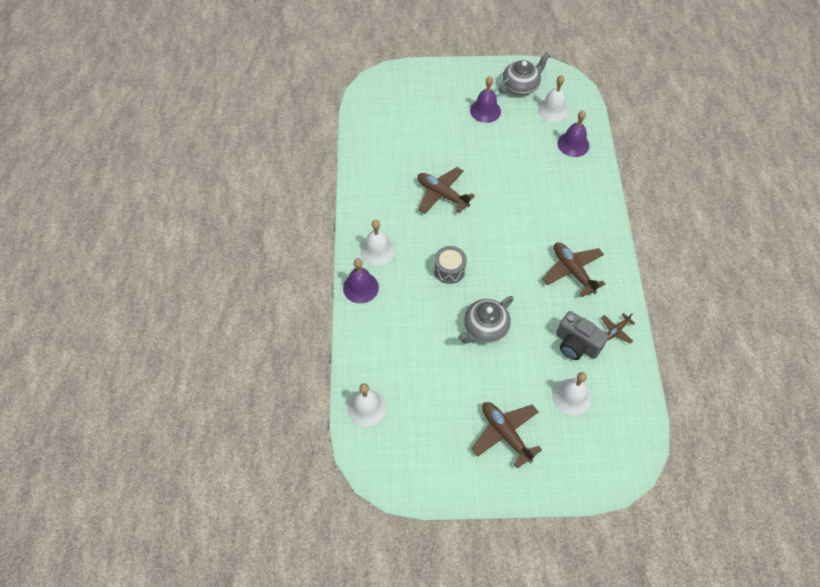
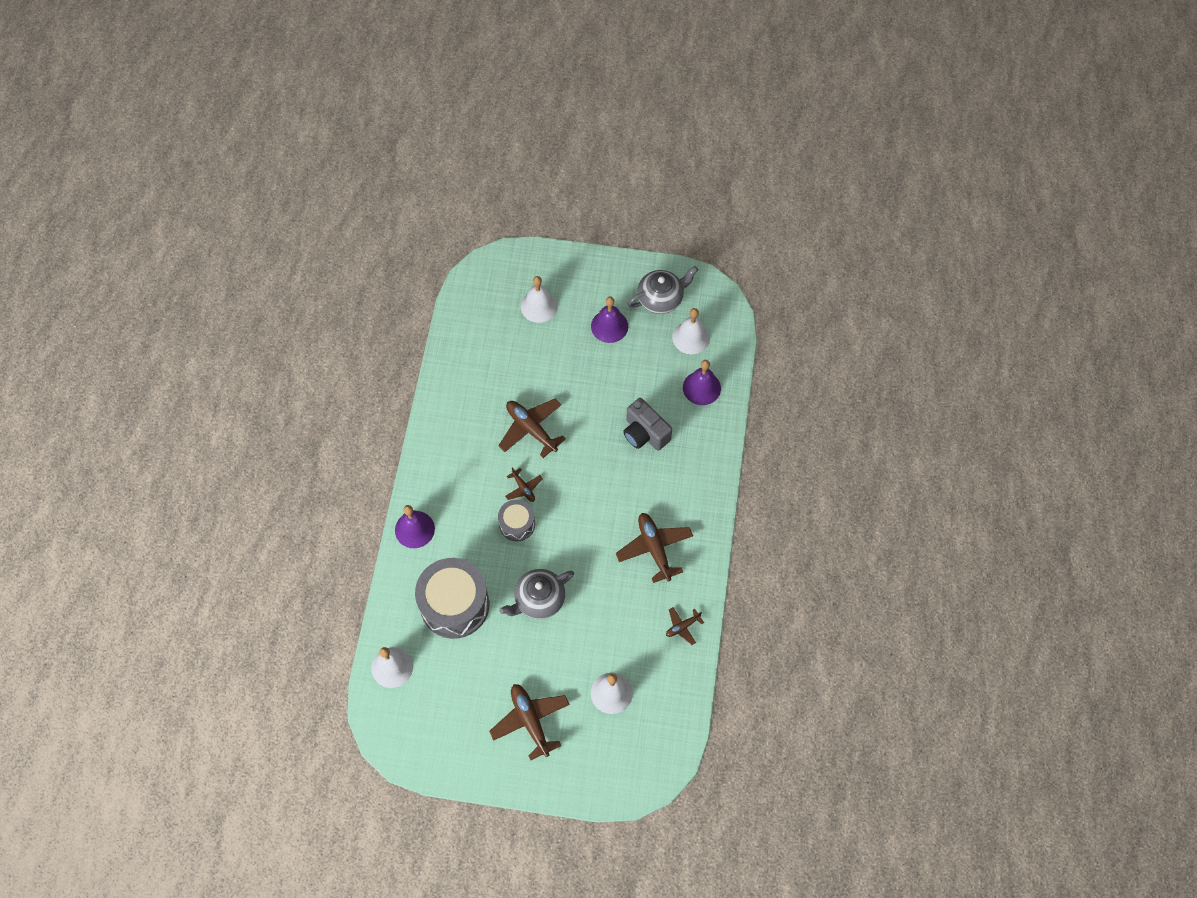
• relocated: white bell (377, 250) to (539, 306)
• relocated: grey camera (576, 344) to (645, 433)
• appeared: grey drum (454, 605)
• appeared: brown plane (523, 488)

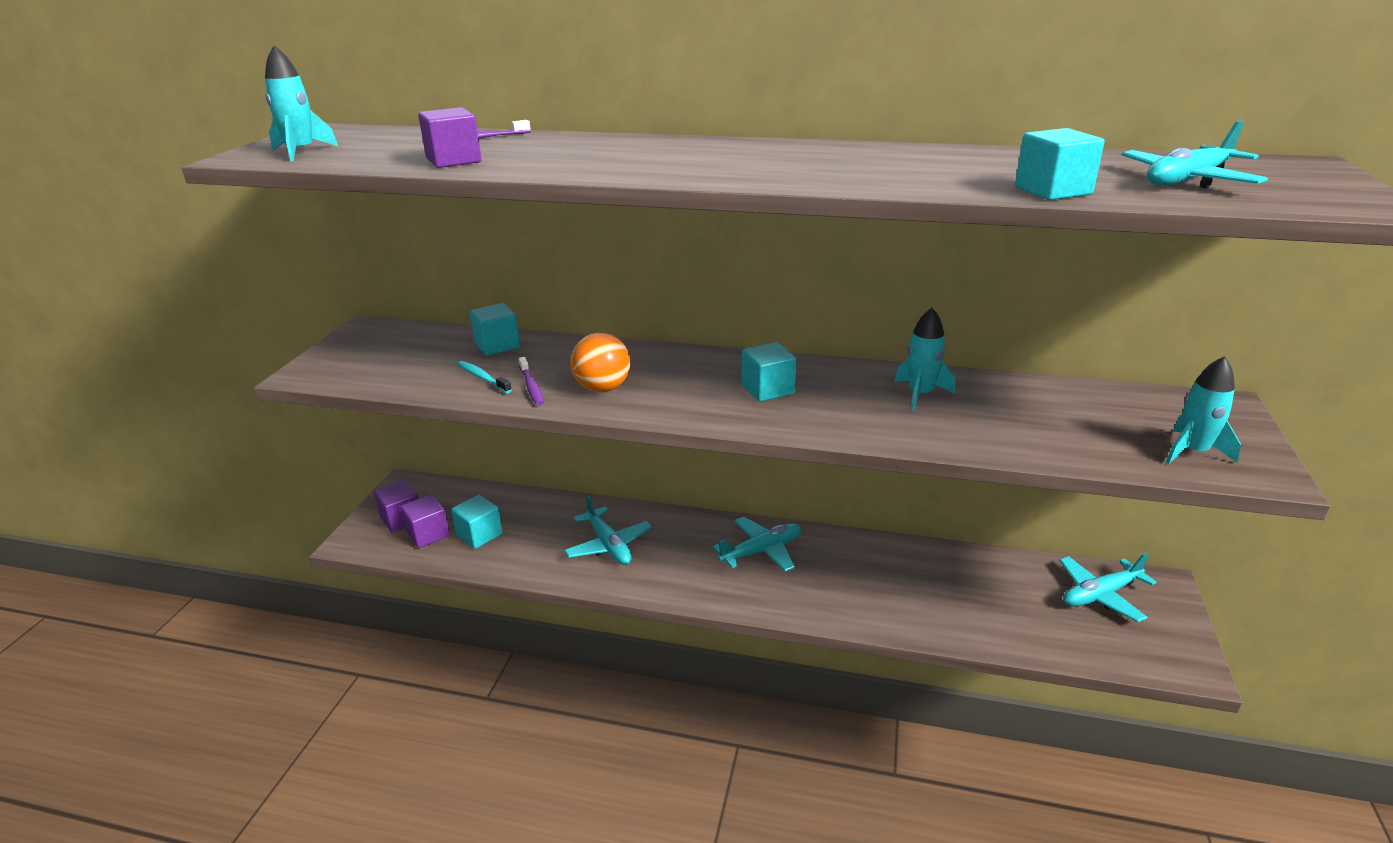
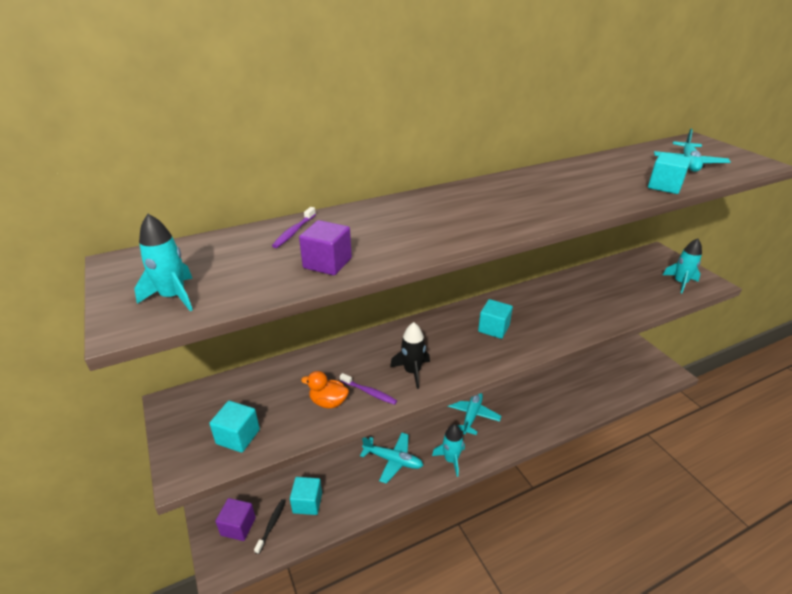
• exchanged: purple cube (428, 534) to black toothbrush (271, 525)
• exchanged: turquoise toothbrush (483, 378) to orange duck (328, 402)
• relocated: turquoise cube (497, 345) to (238, 436)
• exchanged: orange ball (602, 388) to black rocket (412, 371)
• relocated: turquoise rocket (920, 394) to (451, 460)
• missing: turquoise plane (1100, 595)

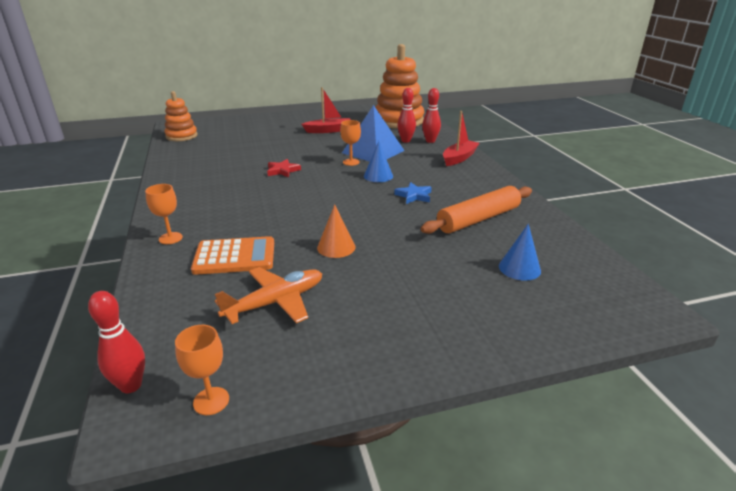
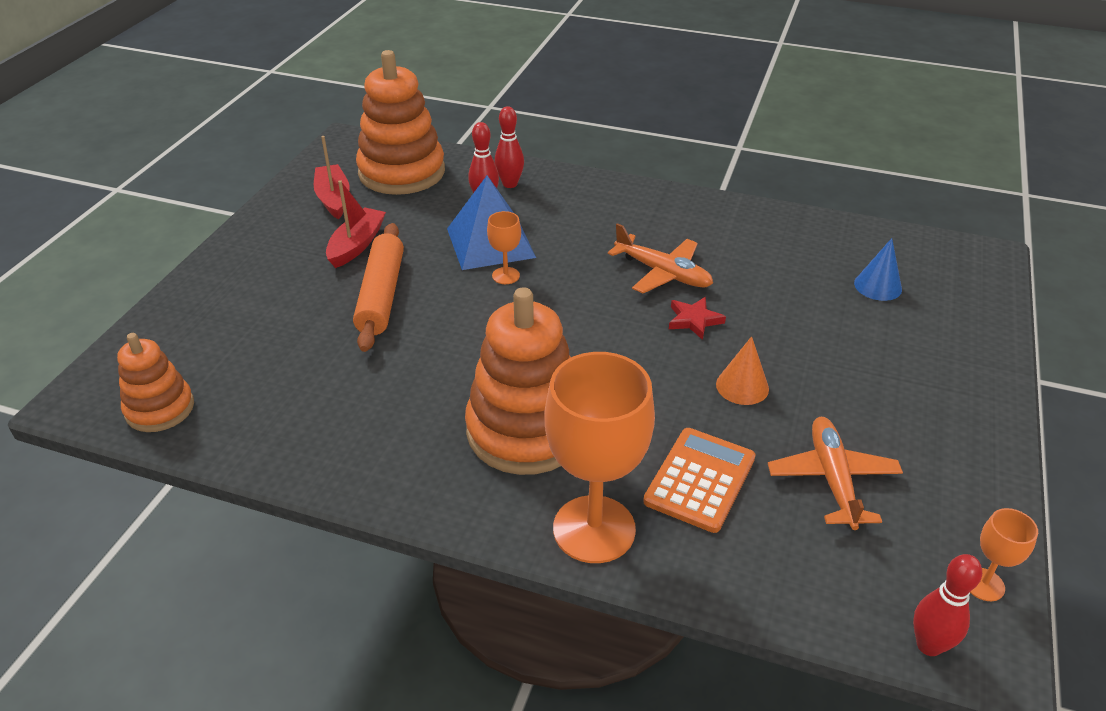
• size: orange goblet (170, 238) = (594, 529) x2.23
• relocated: red star (283, 171) to (694, 320)
• missing: blue cone (378, 176)
• exchanged: blue star (414, 196) to orange plane (663, 273)
• relocated: orange rolling pin (478, 219) to (381, 295)
• relocated: red boat (459, 158) to (333, 198)
• appeared: orange stacking toy (526, 430)

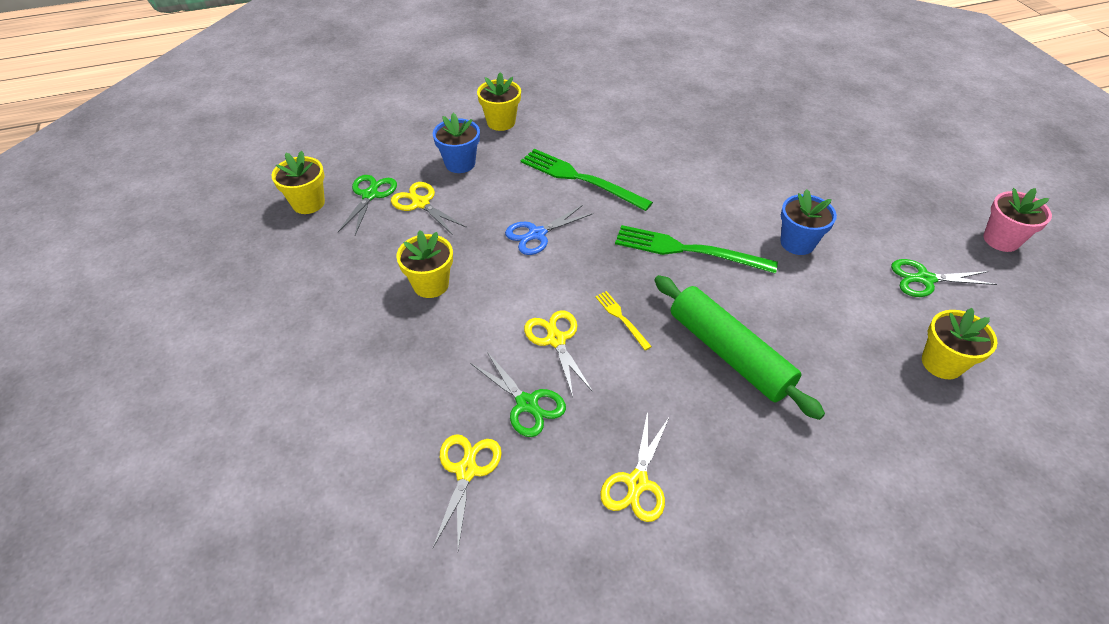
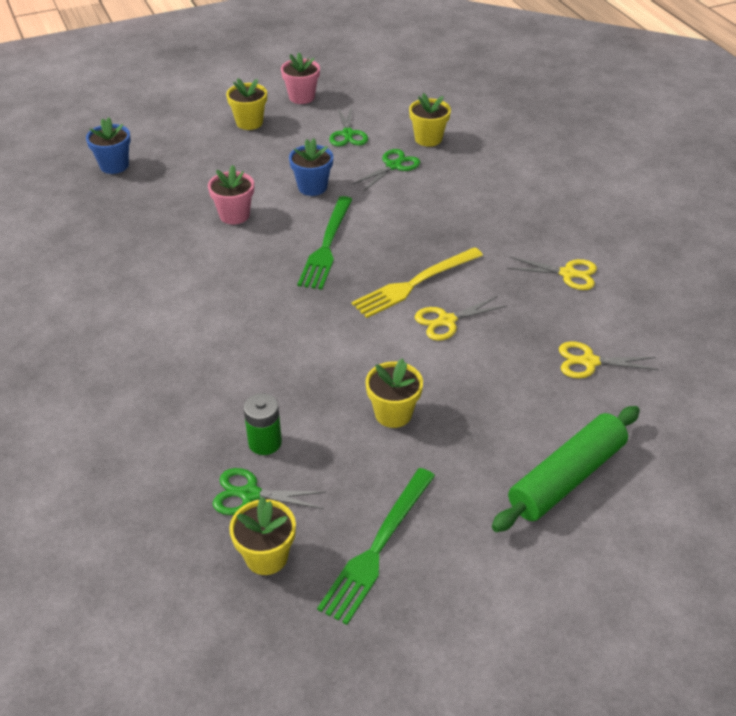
• exchanged: yellow scissors (420, 203) to green battery (265, 442)
• relocated: blue flower pot (460, 163) to (114, 166)
• relocated: green scissors (527, 404) to (393, 166)
• relocated: yellow flower pot (501, 122) to (249, 122)
• missing: blue scissors (537, 234)
• relocated: green fork (580, 179) to (377, 547)
• size: yellow fork (621, 318) = (415, 283) x2.09
• relocated: green rolling pin (729, 353) to (566, 477)
• appeared: pink flower pot (234, 215)

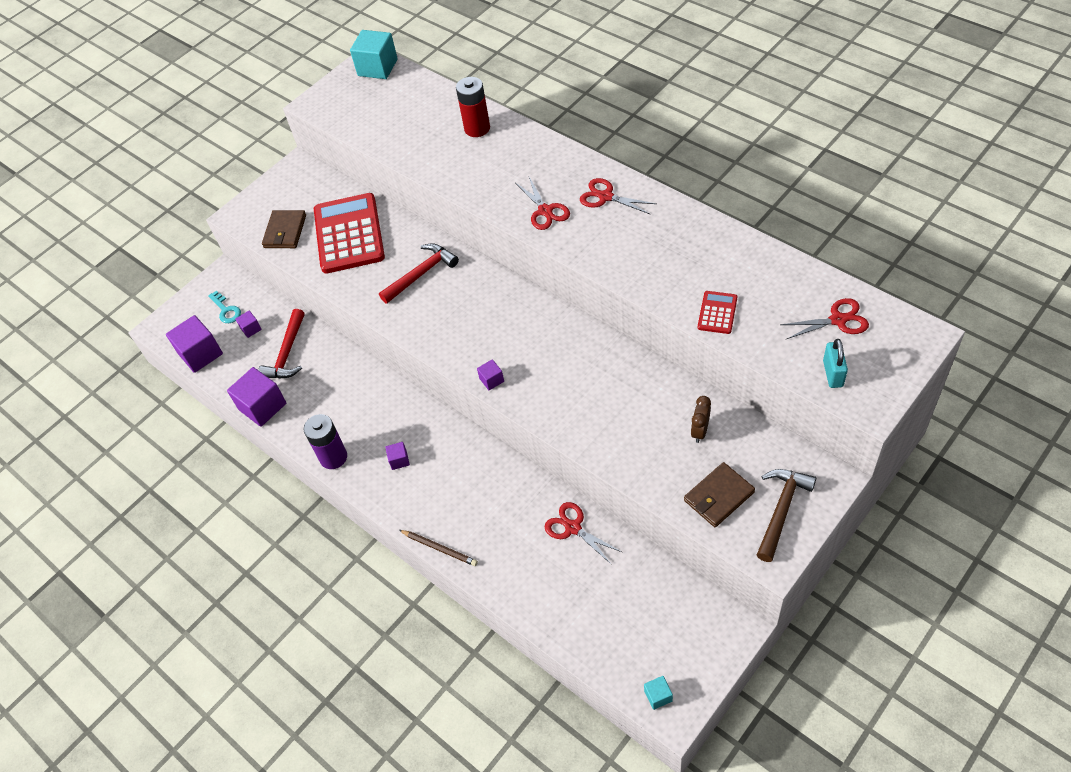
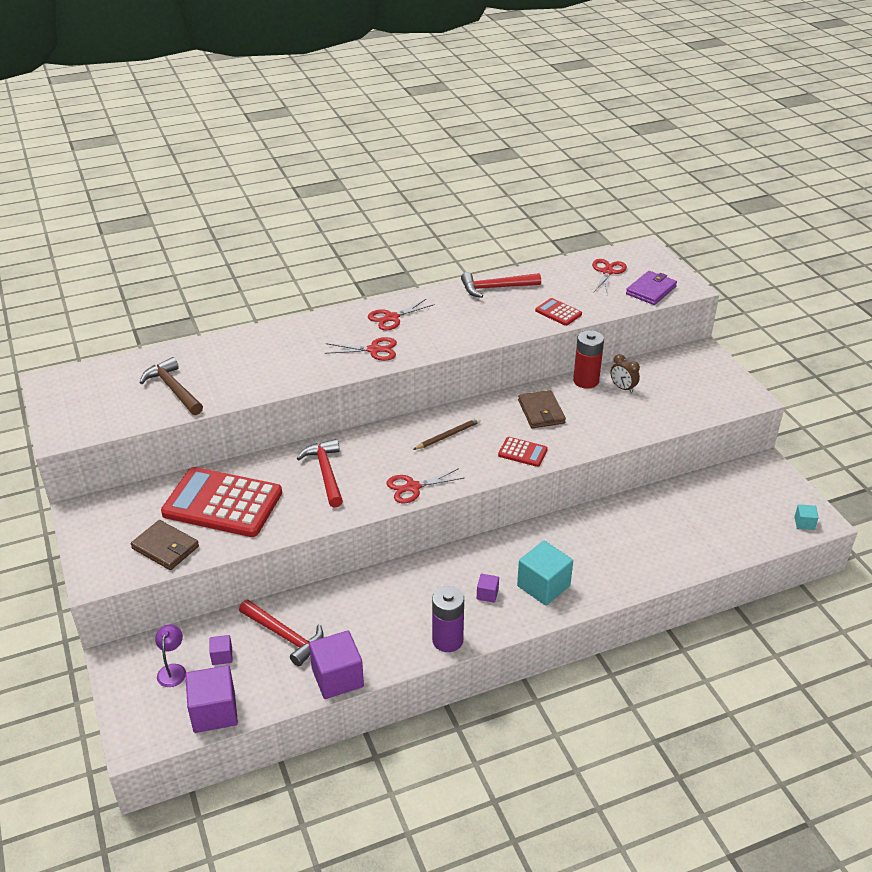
• exchanged: turquoise key (226, 310) to purple lamp (173, 670)
• relocated: turquoise cube (377, 67) to (543, 586)
• relocated: brown pencil (439, 548) to (448, 436)
• relocated: red battery (477, 128) to (586, 381)
• missing: purple cube (491, 380)
• relocated: red scissors (573, 527) to (412, 487)
• relocated: brown wallet (719, 496) to (541, 412)
• relocated: brown hammer (781, 510) to (173, 389)
• exchanged: turquoise padlock (833, 374) to purple wallet (651, 290)
• appeared: red hammer (495, 288)
• appeared: red calculator (522, 452)

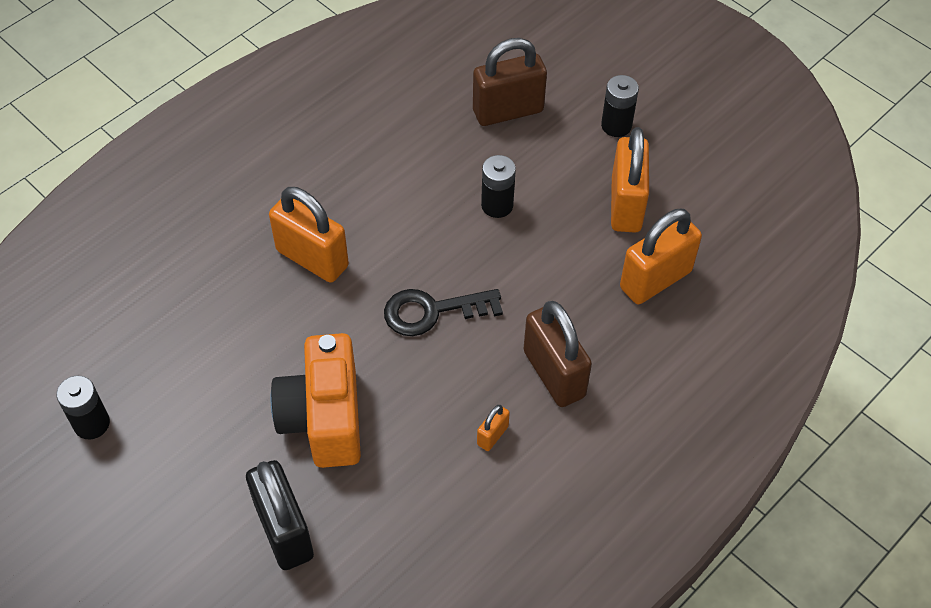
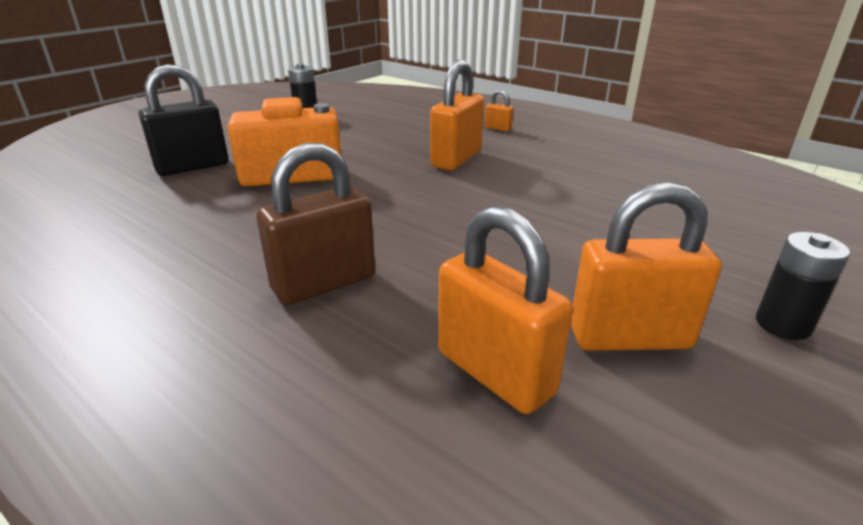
• missing: black key (432, 311)
• missing: brown padlock (508, 111)
• relocated: orange padlock (492, 435) to (498, 128)
• missing: black battery (497, 205)

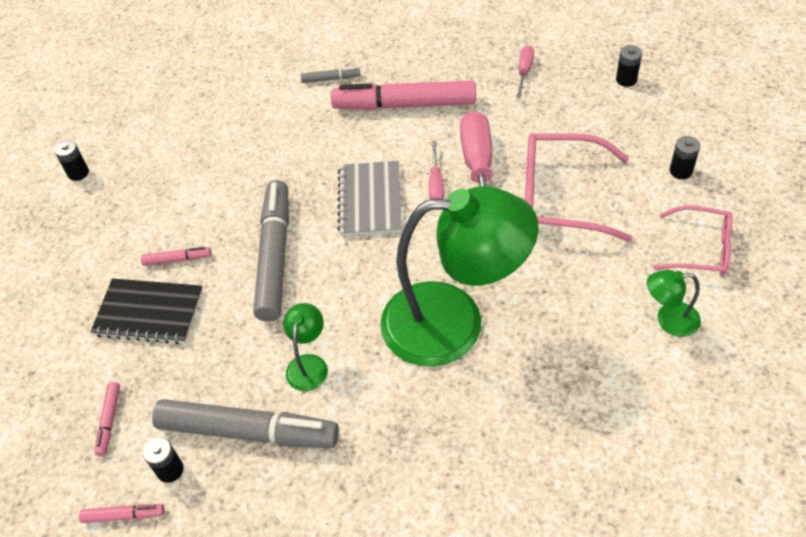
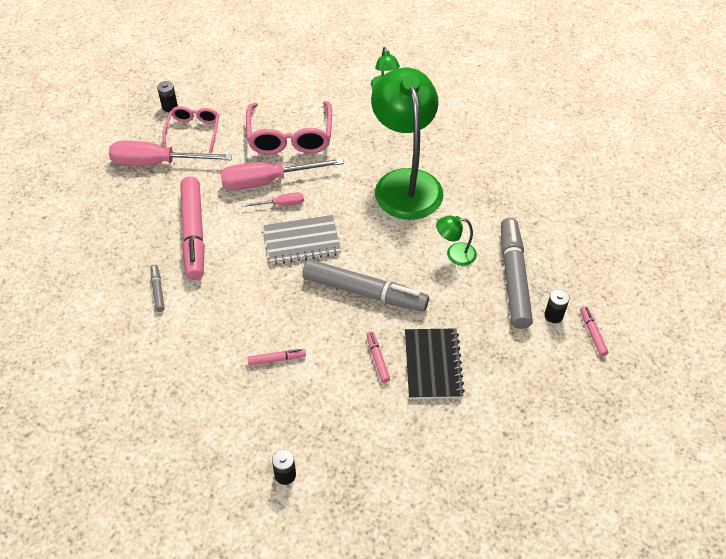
• relocated: pink marker (109, 421) to (277, 359)
• spun: grey marker (275, 256) = (364, 292) 150 degrees counterclockwise
• size: pink screwdriver (524, 72) = (157, 162) x2.05
• relocated: pink glasses (701, 249) to (193, 131)
• missing: black battery (681, 171)

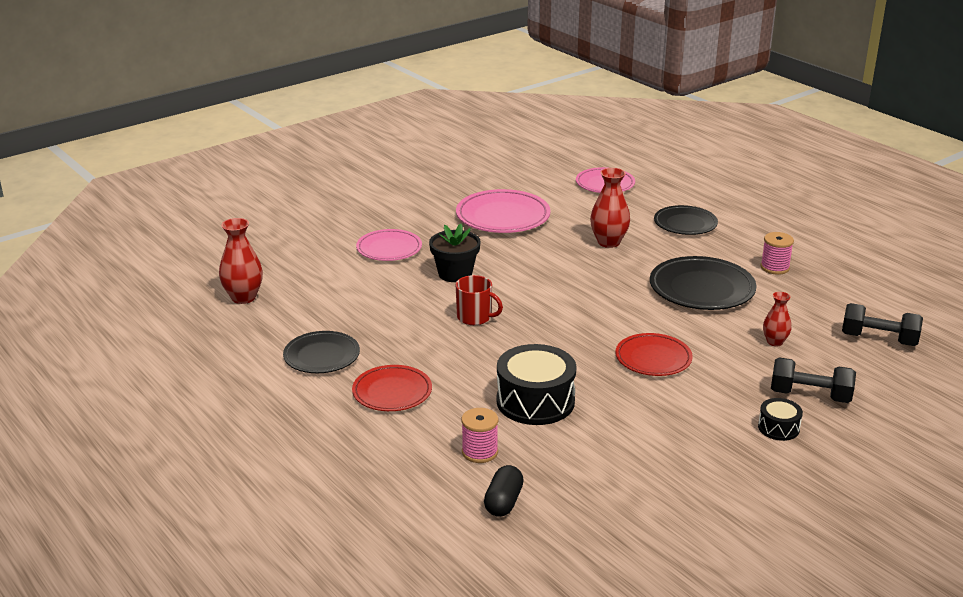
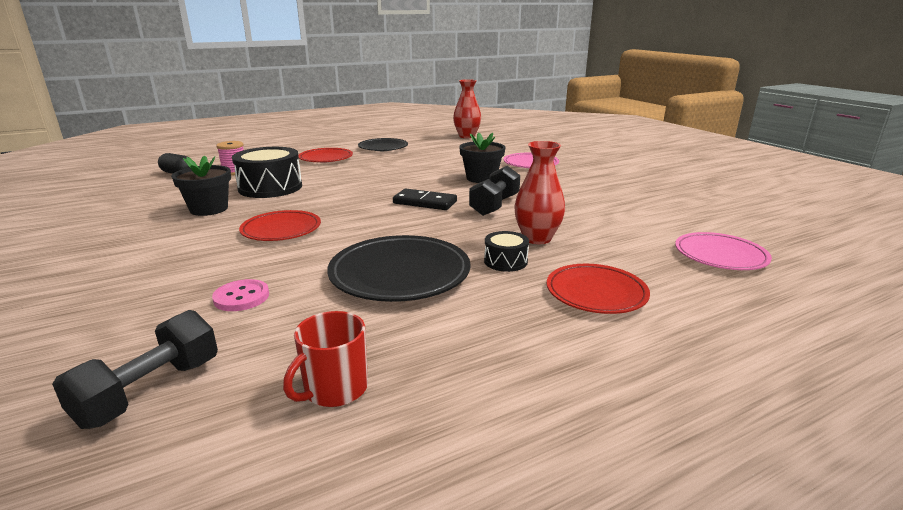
• missing: pink plate (503, 216)
• relocated: red mug (475, 317) to (334, 389)
• colour: black plate (685, 224) to red plate (596, 293)
• relocated: black drum (778, 428) to (505, 261)
• missing: pink spool (775, 267)
• exchanged: red vase (774, 342) to pink button (241, 297)
• relocated: black dumbbell (810, 395) to (495, 205)
• appeared: black flower pot (209, 209)
• appeared: black domino (425, 202)

